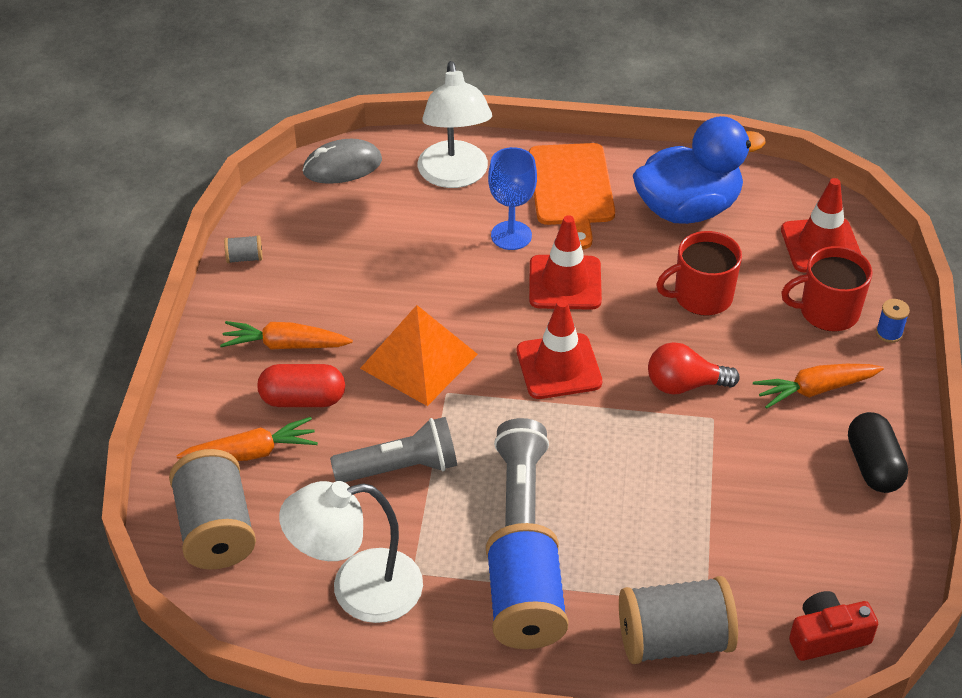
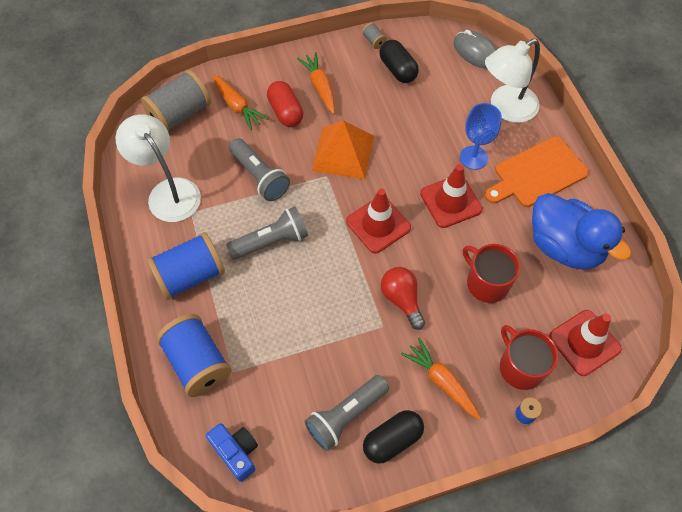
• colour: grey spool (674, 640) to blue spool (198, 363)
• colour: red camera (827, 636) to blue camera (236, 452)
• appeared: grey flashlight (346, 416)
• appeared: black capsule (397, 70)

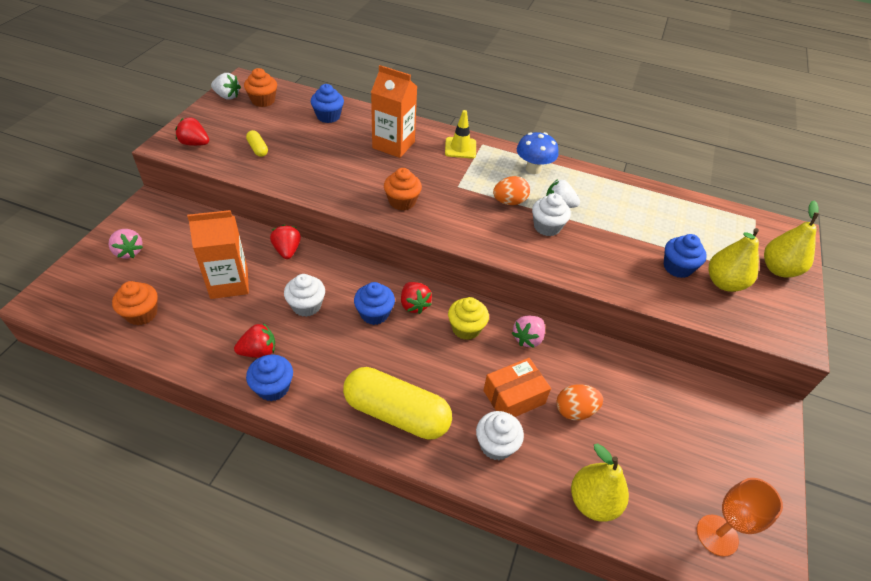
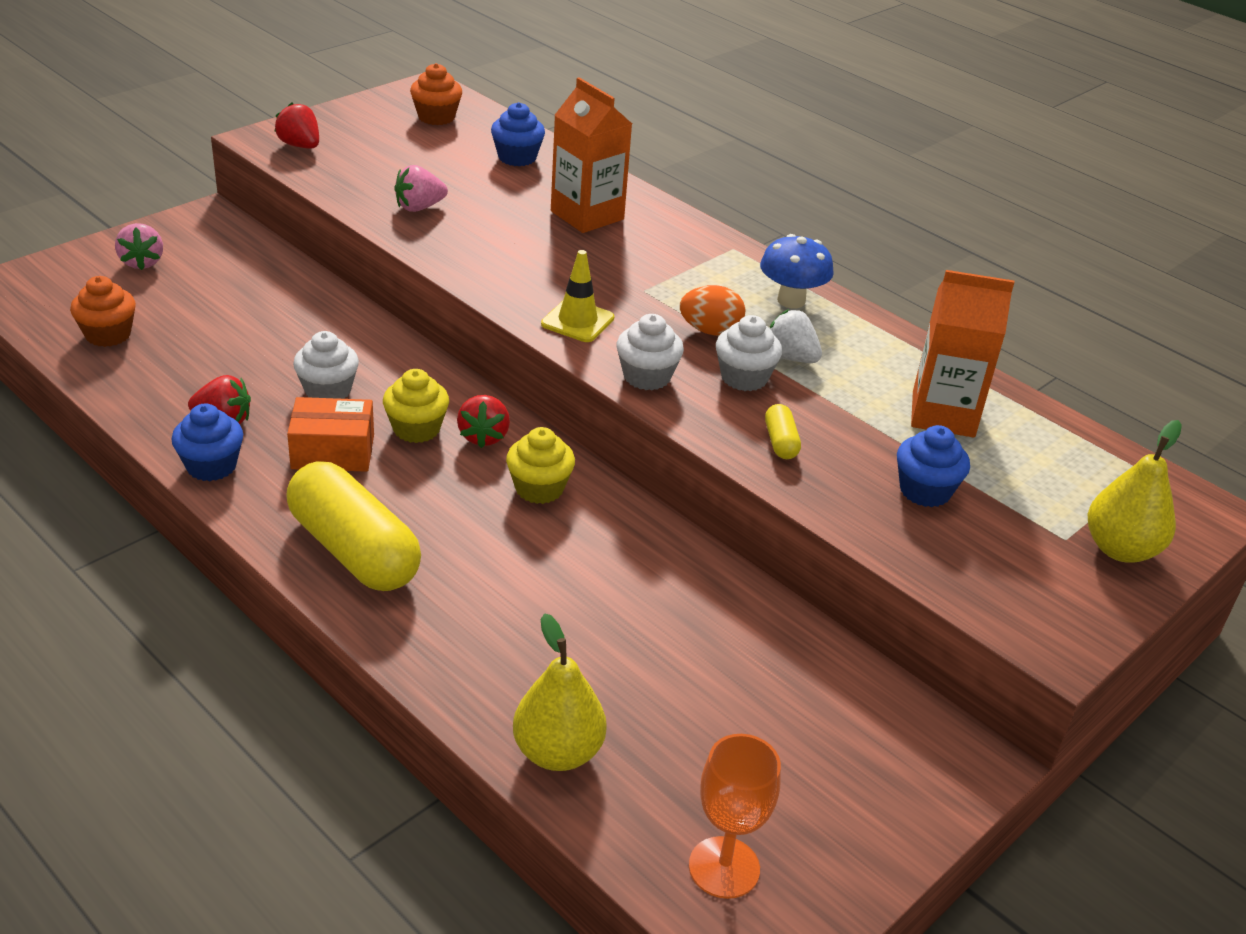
• relocated: orange carton (229, 283) to (943, 414)
• missing: white strawberry (227, 96)
• relocated: yellow capsule (258, 149) to (781, 442)
• missing: red strawberry (287, 250)
• colour: blue cupcake (374, 314) to yellow cupcake (416, 429)
• missing: orange cupcake (402, 202)
• relocated: yellow traffic cone (460, 148) to (577, 321)
• relocated: white cupcake (496, 445) to (647, 376)
• relocated: orange box (514, 397) to (333, 452)
• relocated: pink strawberry (527, 338) to (419, 207)
• missing: orange egg (575, 411)
• missing: yellow pear (724, 283)

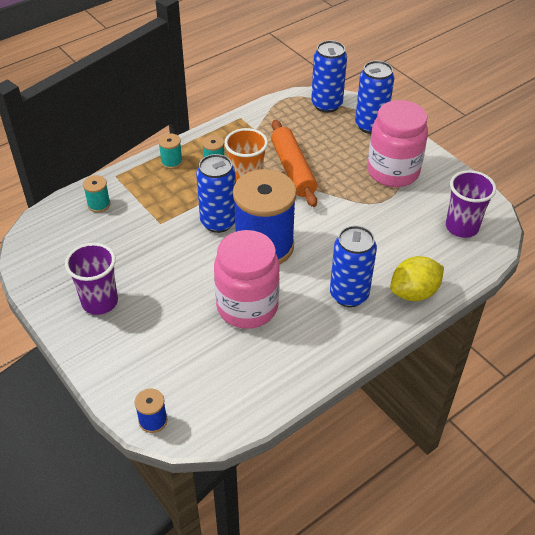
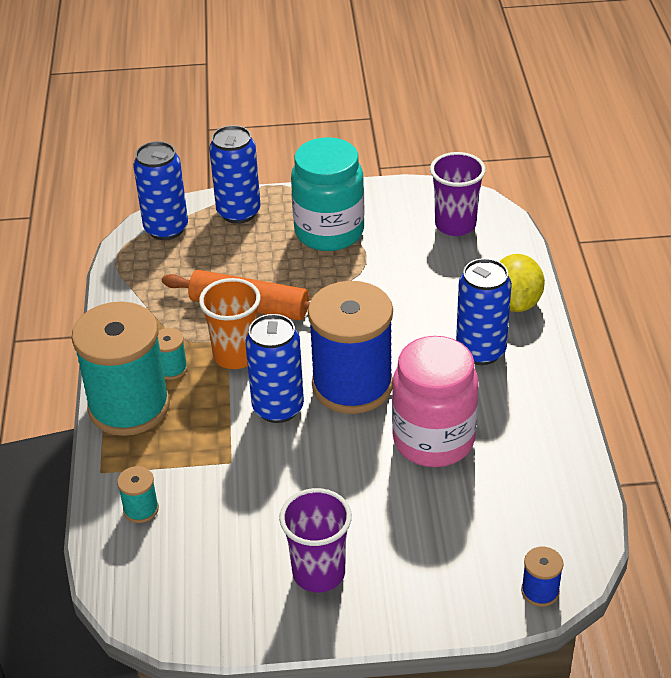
• size: turquoise spool (171, 162) = (129, 406) x2.48
• colour: pink jar (393, 172) to turquoise jar (329, 232)

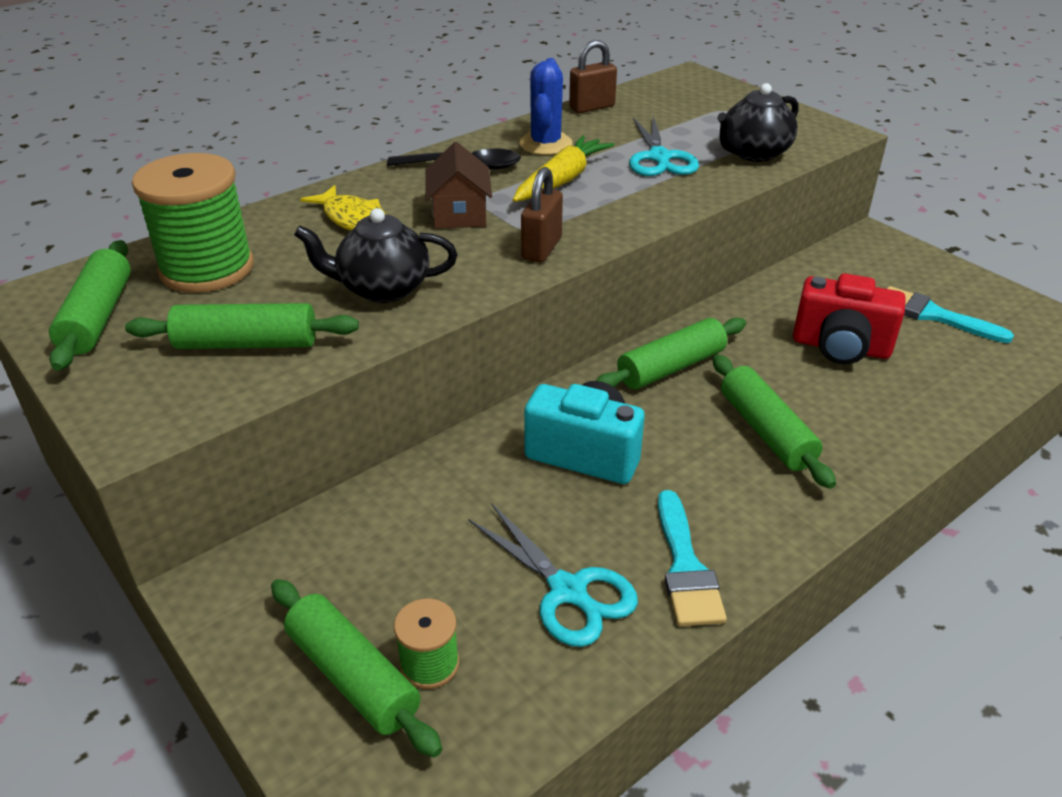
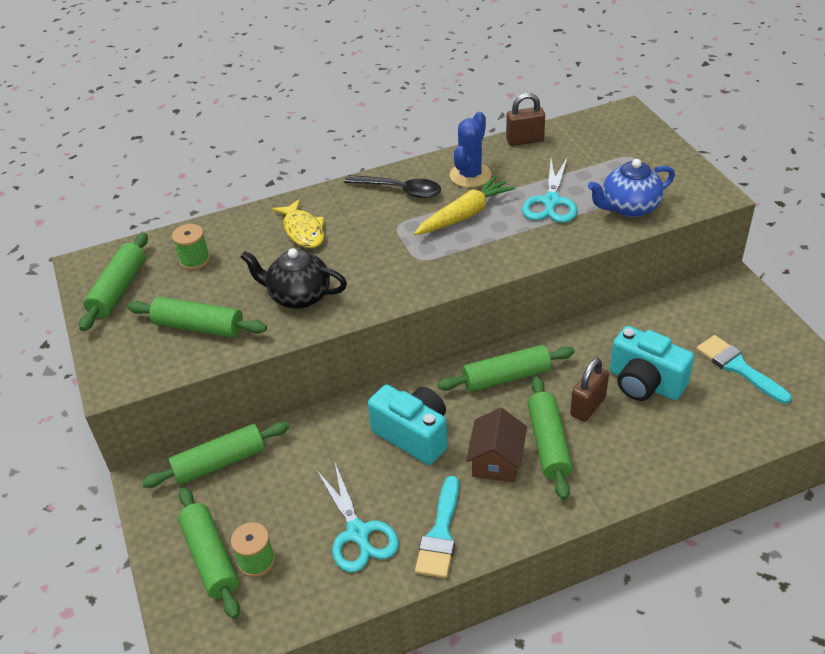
• size: green spool (207, 268) = (194, 260) x0.49
• relocated: brown house (459, 214) to (496, 461)
• relocated: brown padlock (541, 249) to (588, 406)
• colour: black teapot (753, 153) to blue teapot (629, 208)
• colour: red camera (840, 347) to turquoise camera (644, 383)
• appeared: green rolling pin (220, 463)

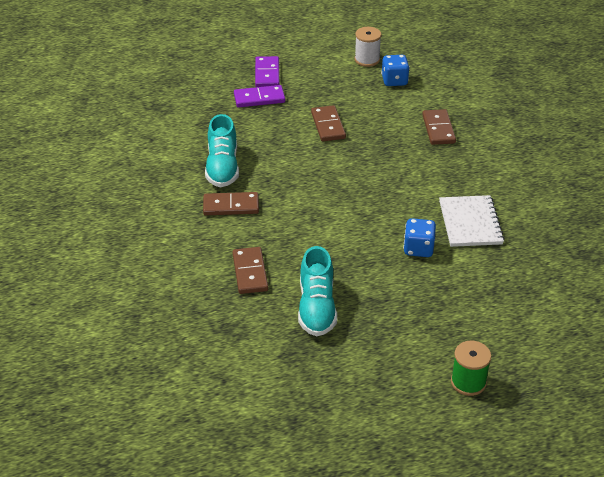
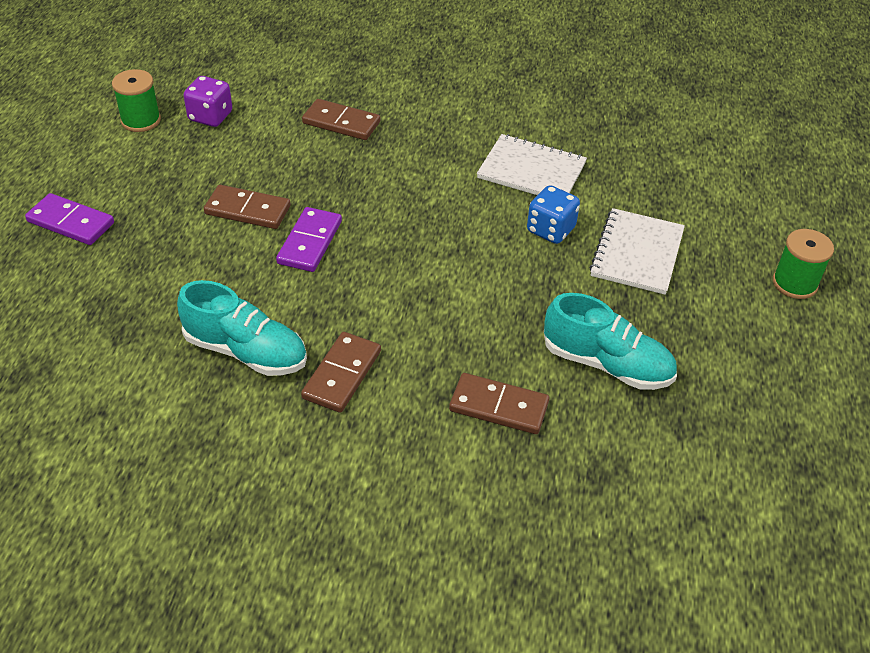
• relocated: purple domino (259, 98) to (309, 242)
• colour: white spool (367, 60) to green spool (141, 120)
• colour: blue dice (394, 81) to purple dice (210, 117)
• appeared: white notebook (637, 253)

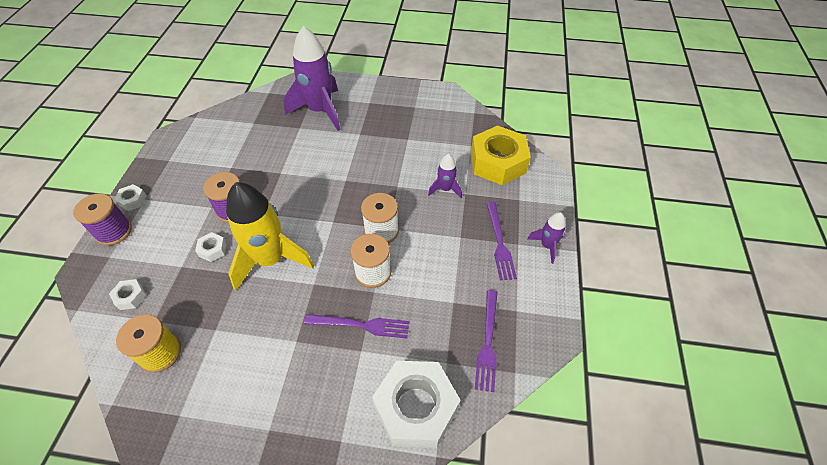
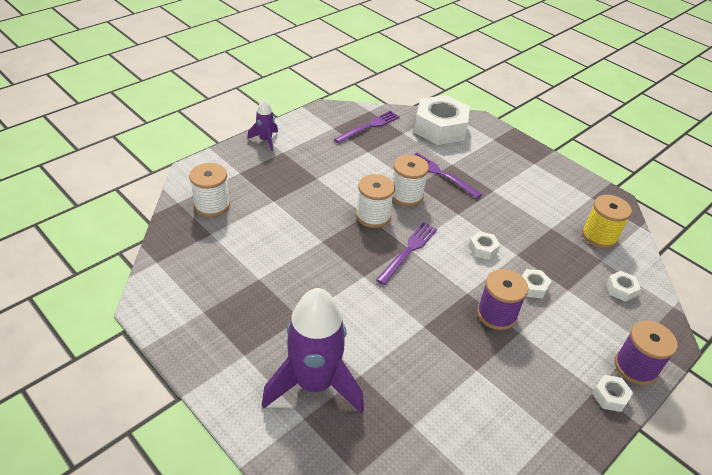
• exchanged: yellow rocket (271, 260) to white nut (483, 249)
• missing: purple rocket (445, 189)
• exchanged: yellow nut (498, 162) to white spool (212, 205)
• relocated: purple fork (499, 243) to (408, 251)

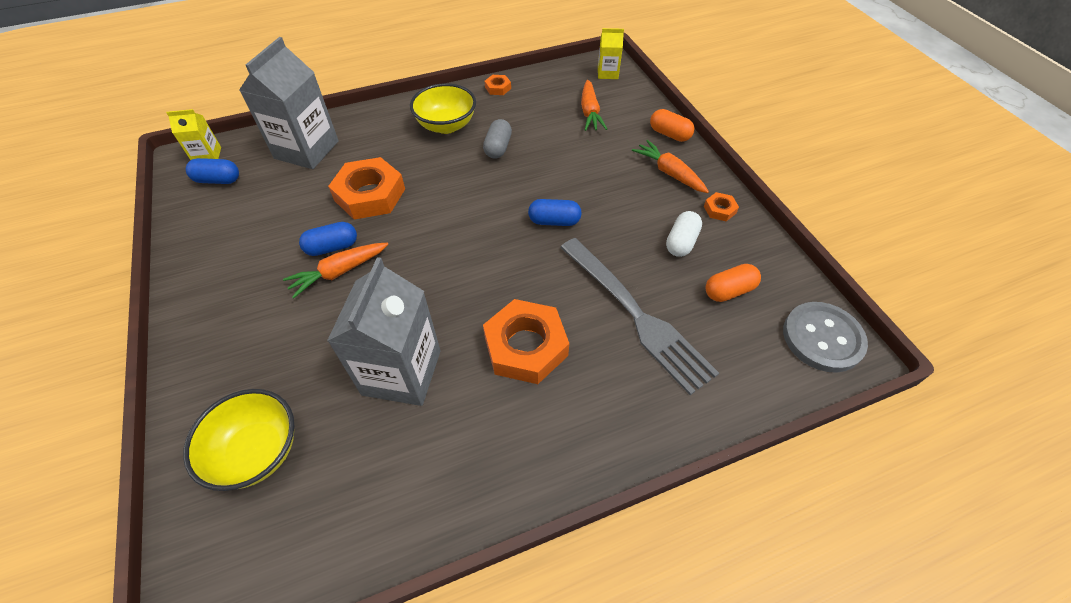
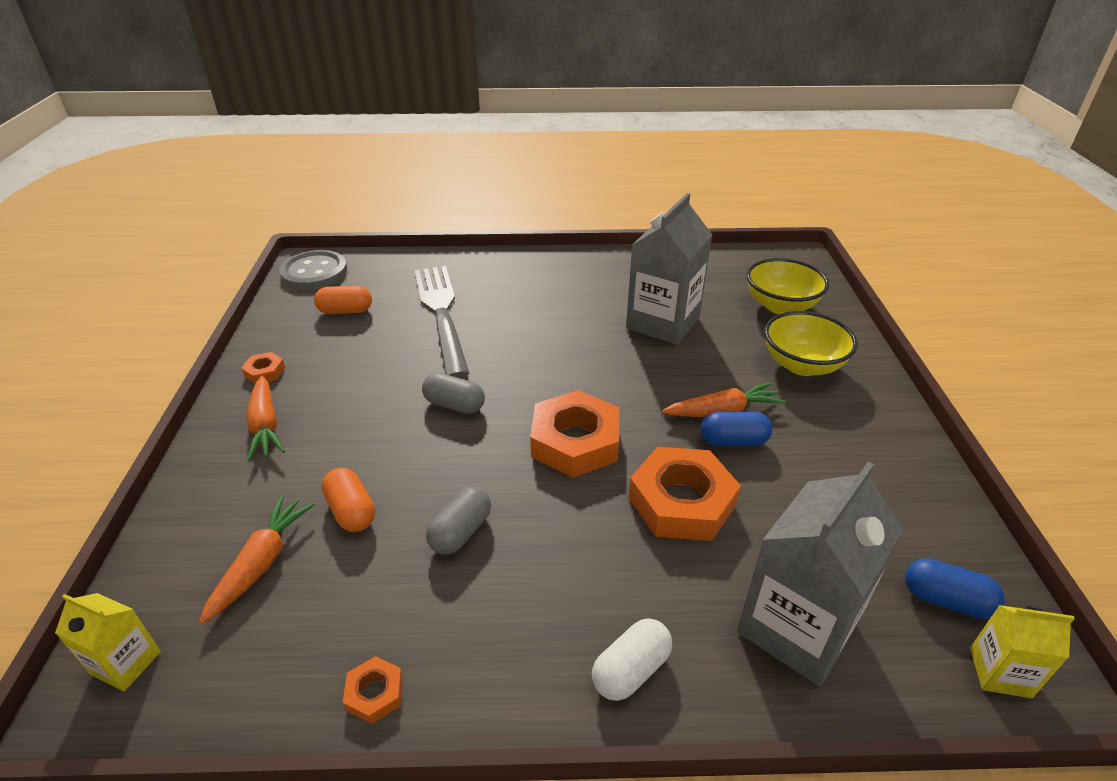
• relocated: yellow bowl (446, 125) to (802, 365)
• relocated: orange nut (526, 346) to (575, 442)
• colour: blue capsule (554, 221) to grey capsule (454, 405)
• relocated: orange capsule (669, 134) to (351, 511)
• relocated: white capsule (681, 242) to (631, 670)

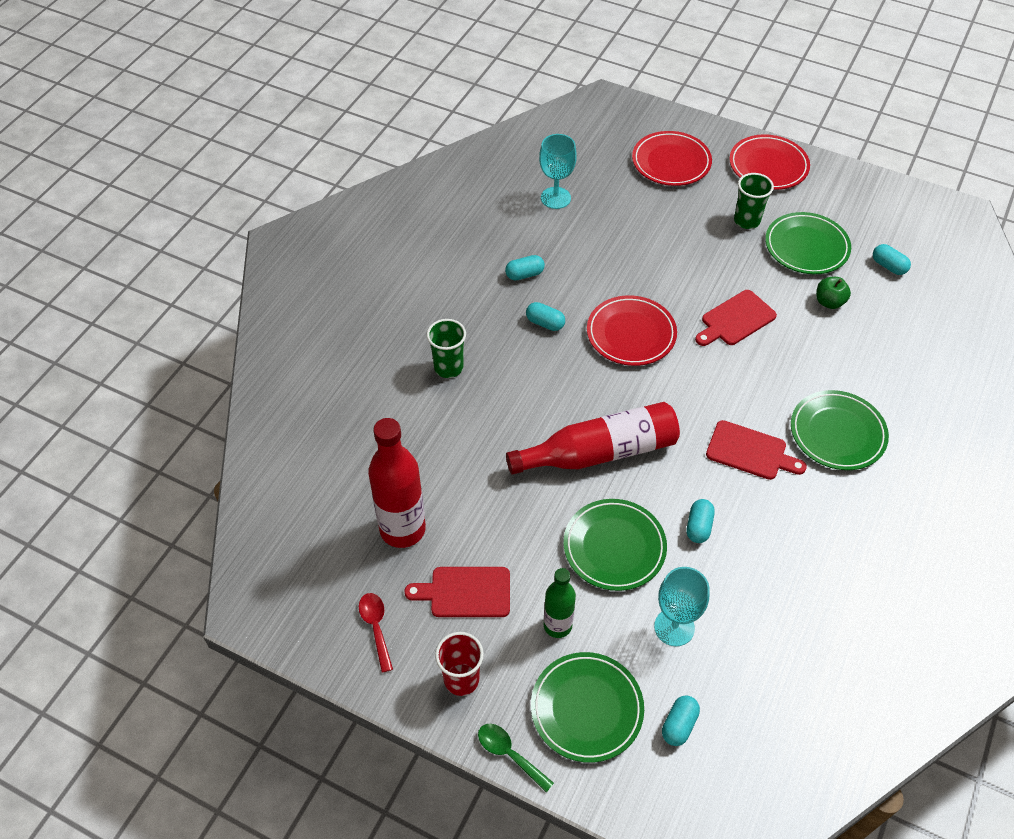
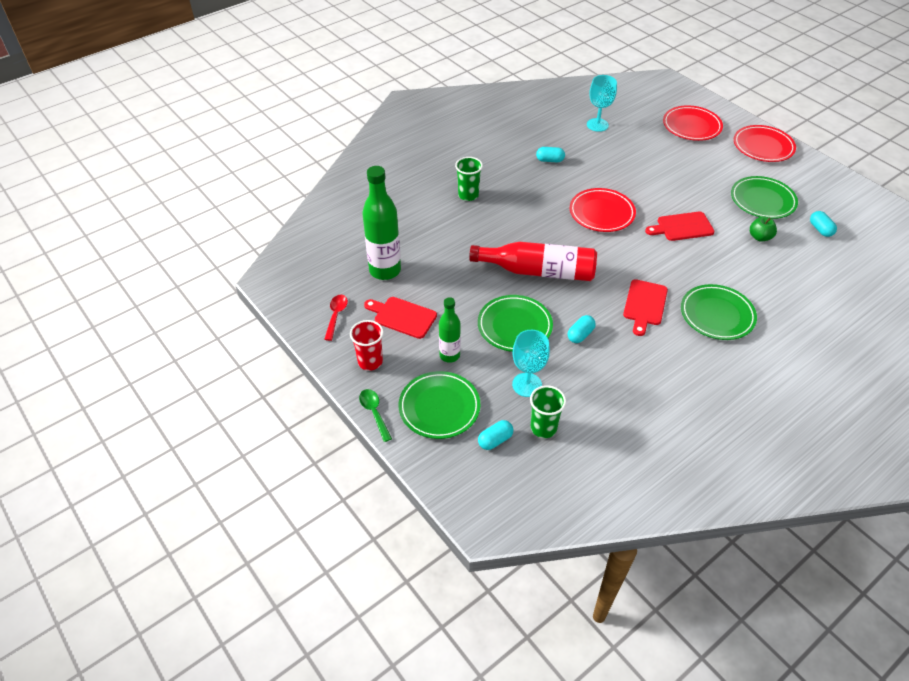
• colour: red bottle (402, 529) to green bottle (385, 270)
• missing: turquoise capsule (545, 323)
• spun: red cutting board (750, 452) = (644, 305) 60 degrees clockwise
• relocated: green cup (746, 221) to (543, 428)

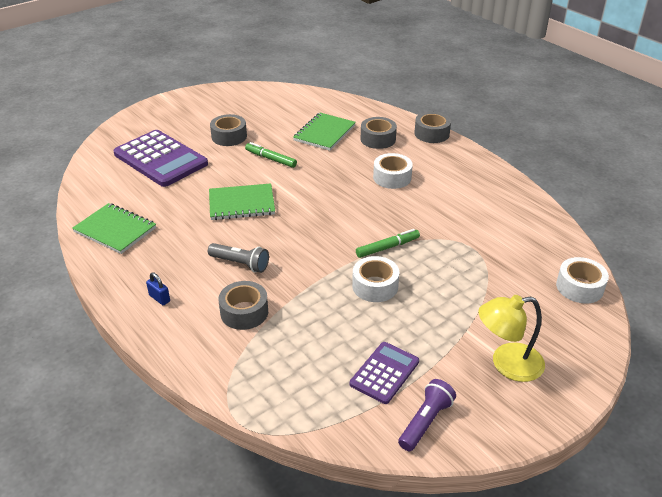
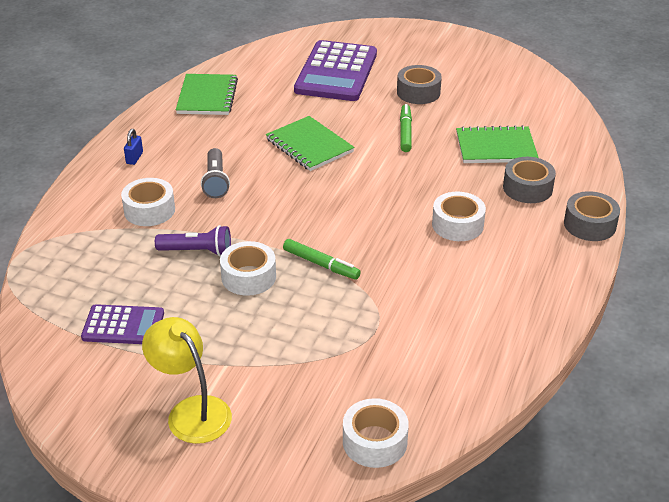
• colour: grey tape (244, 312) to white tape (149, 210)
• relocated: purple flashlight (425, 422) to (197, 251)

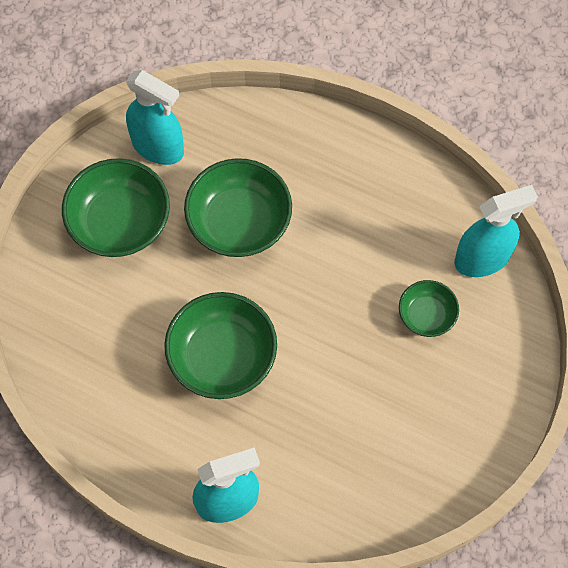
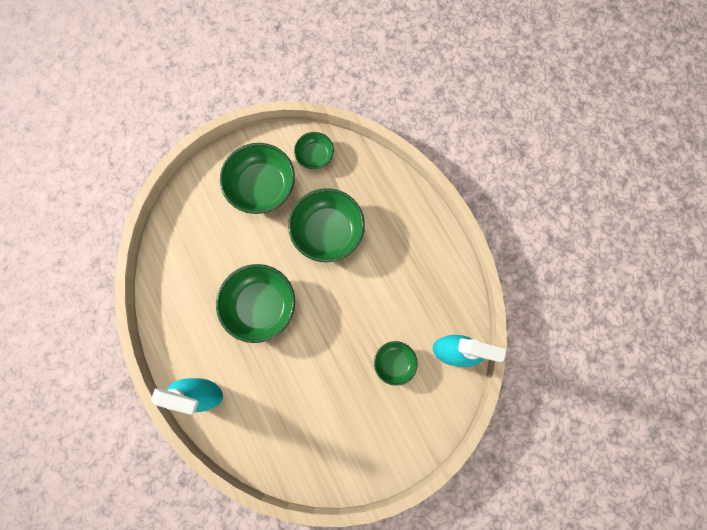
• exchanged: turquoise spray bottle (158, 147) to green bowl (315, 156)

